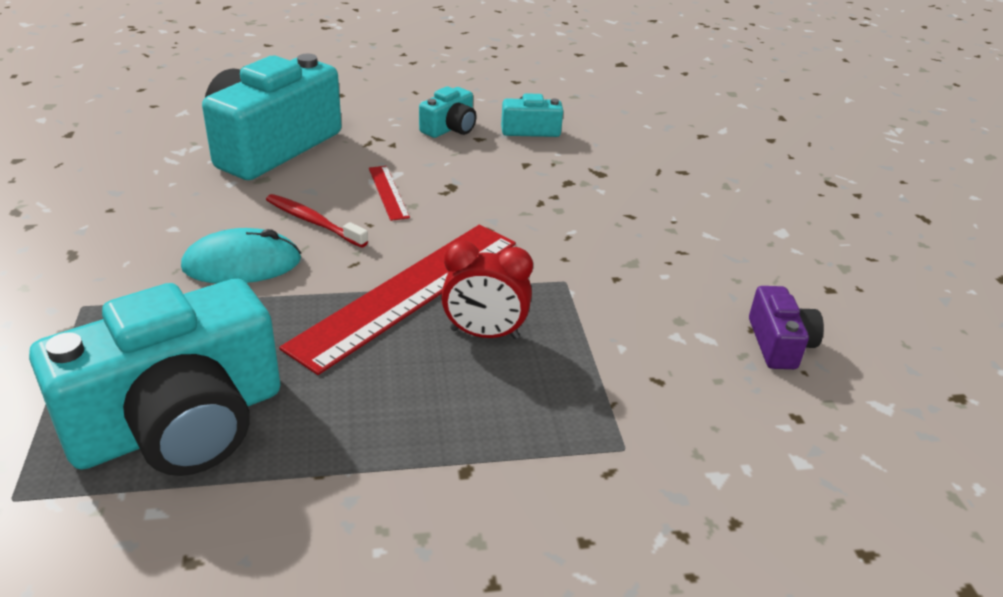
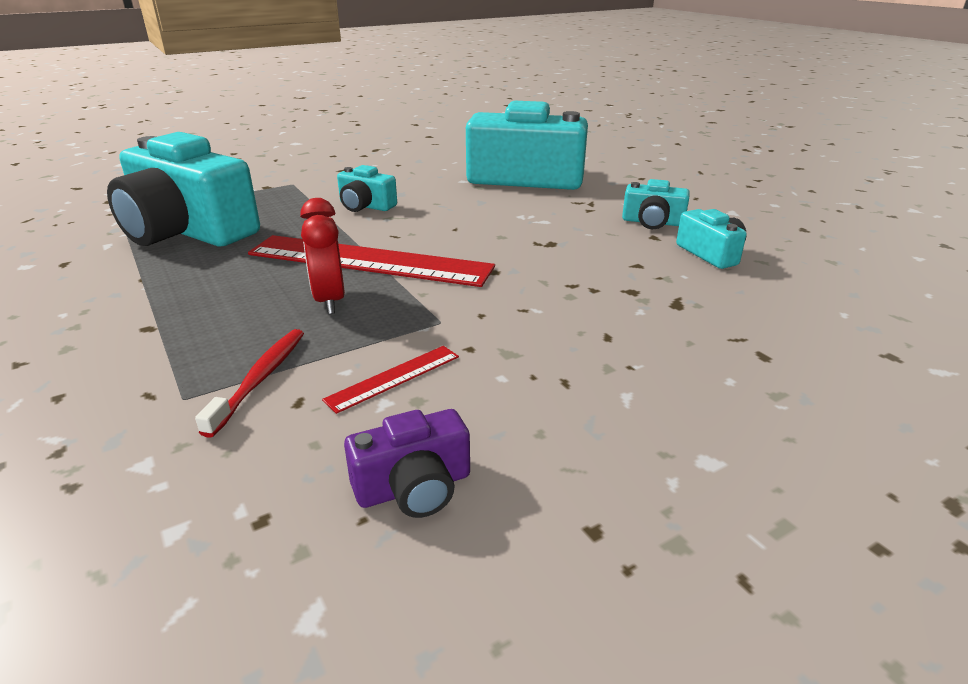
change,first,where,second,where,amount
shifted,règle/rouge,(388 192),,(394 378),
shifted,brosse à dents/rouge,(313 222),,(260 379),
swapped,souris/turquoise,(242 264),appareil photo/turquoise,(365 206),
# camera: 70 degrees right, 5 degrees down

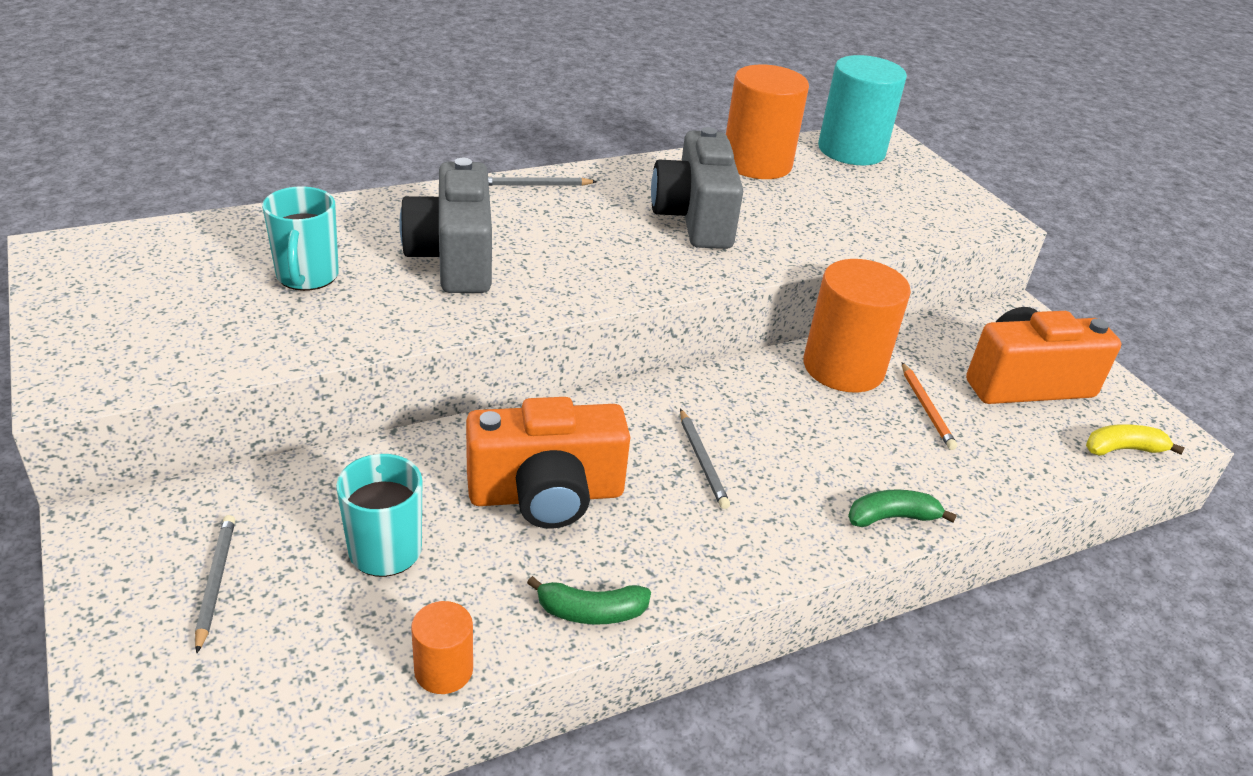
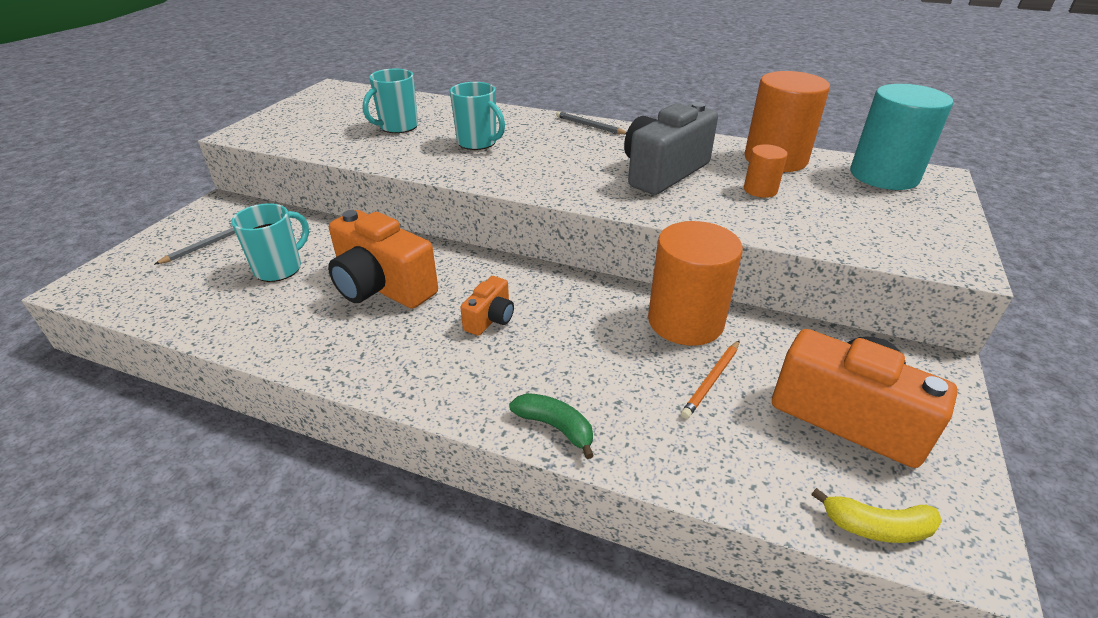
change,first,where,second,where,amount
swapped,appareil photo/gris,(454 258),tasse/turquoise,(478 143),
swapped,crayon/gris,(702 460),appareil photo/orange,(490 319),
rotated,banane/jaune,(1123 449),,(876 527),150 degrees clockwise
gone,banane/vert,(591 612),,,
shifted,cylindre/orange,(443 670),,(760 190),
# camera: 50 degrees right, 0 degrees up

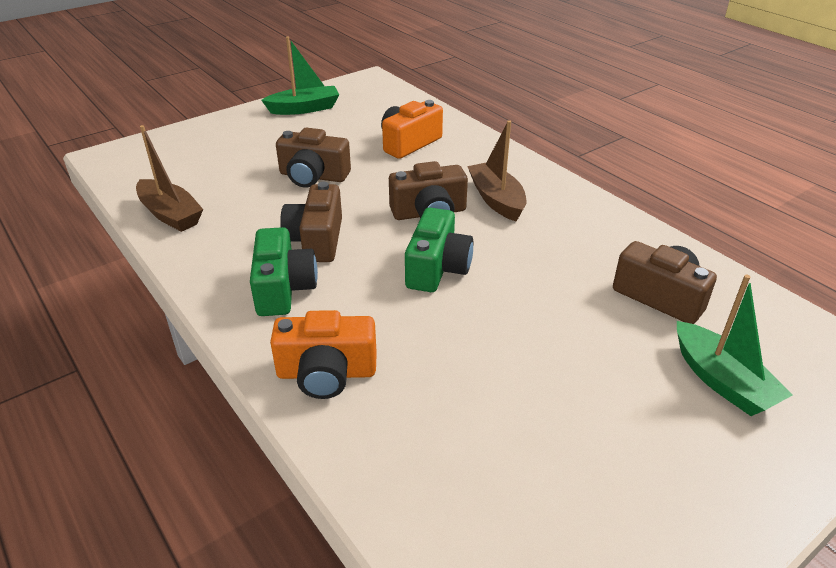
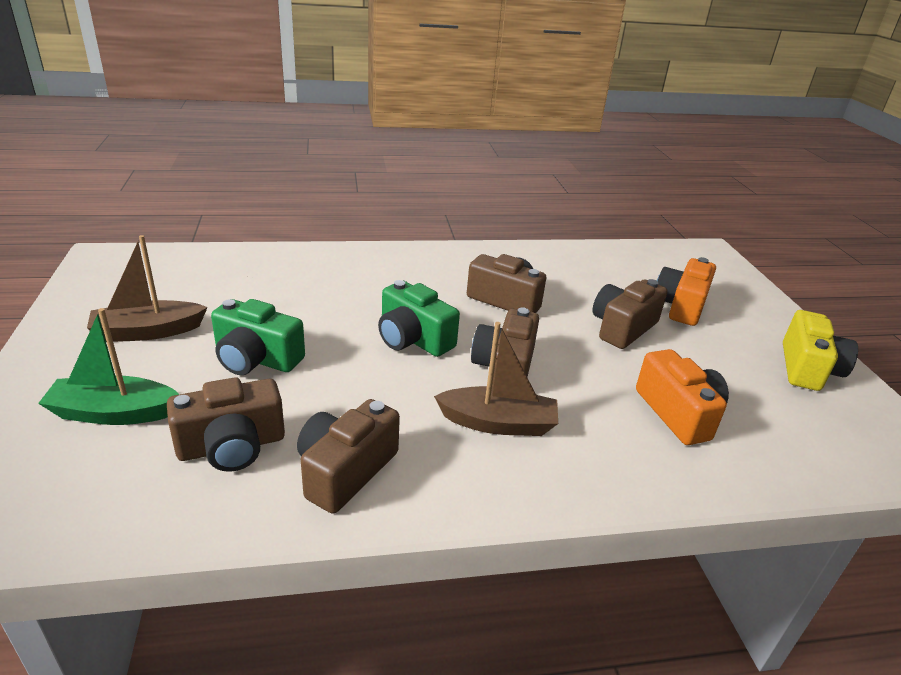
change,first,where,second,where,amount
swapped,bateau/vert,(304 109),appareil photo/jaune,(808 368),
shifted,bateau/marron,(170 214),,(148 332),
shifted,appareil photo/vert,(283 288),,(256 359),
shifted,appareil photo/orange,(326 373),,(680 306),
new,,,appareil photo/marron,(345 470),
# camera: 115 degrees right, 5 degrees down

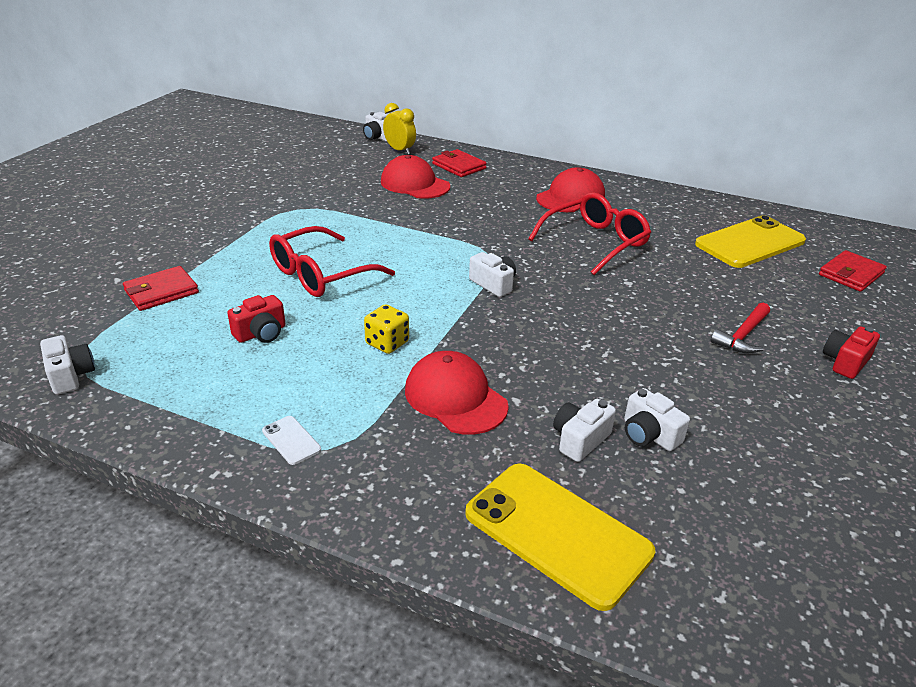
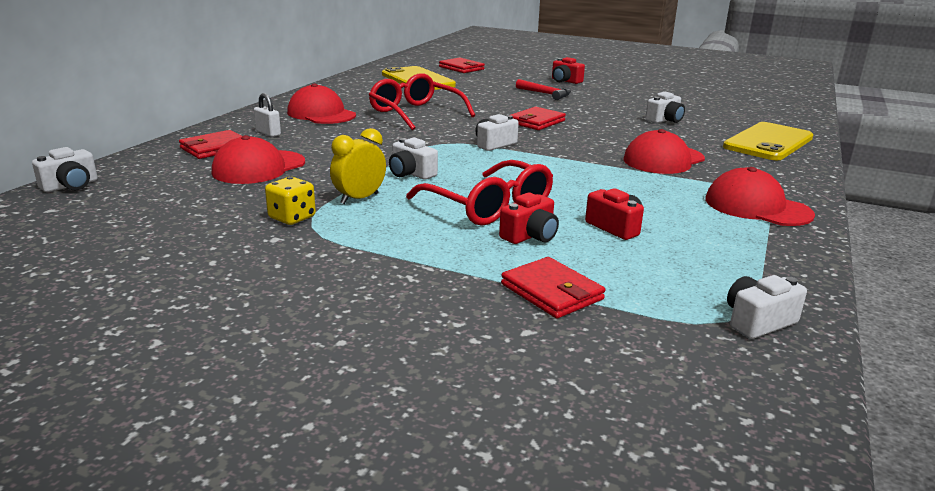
change,first,where,second,where,amount
shifted,réveil/jaune,(400 150),,(359 199),
shifted,dé/jaune,(387 343),,(292 217),
shifted,appareil photo/blanc,(580 440),,(411 173),
swapped,téléphone/blanc,(291 440),casquette/rouge,(757 207),
new,,,cadenas/blanc,(268 133),
new,,,portefeuille/rouge,(536 122),
new,,,appareil photo/rouge,(530 236),
# camera: 90 degrees left, 10 degrees down

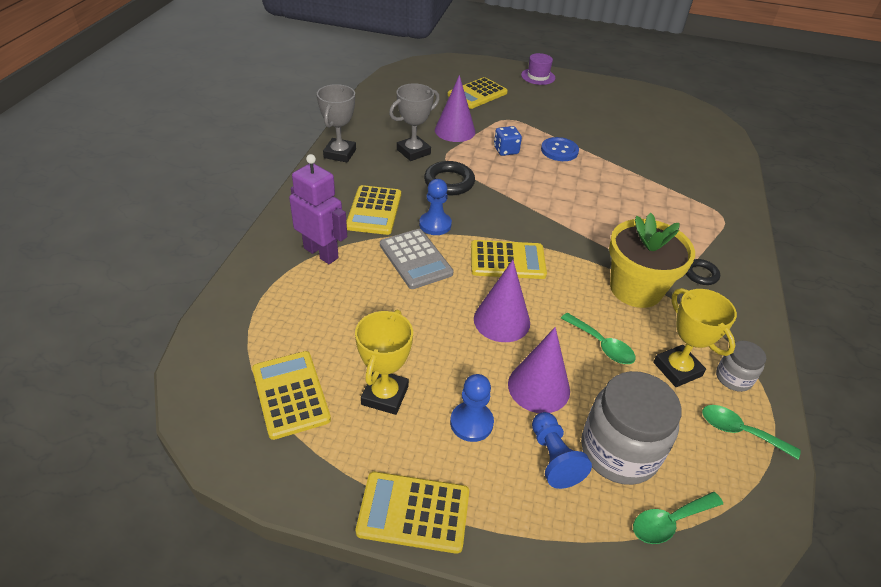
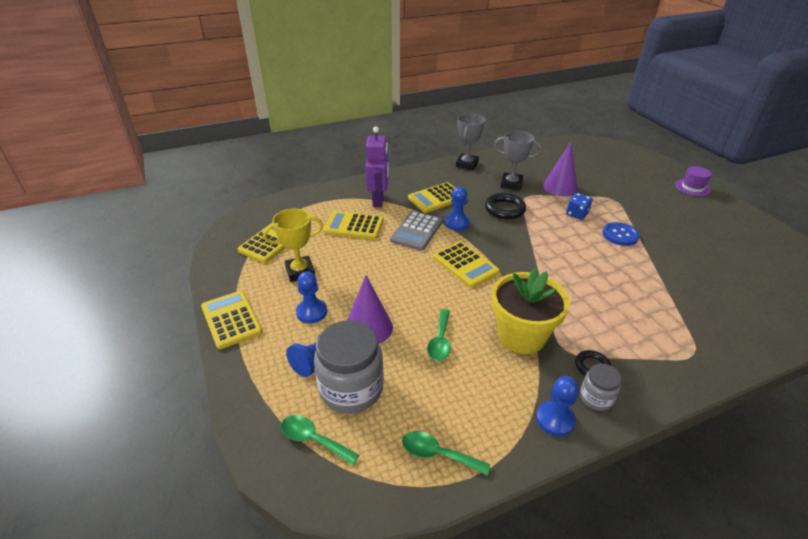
change,first,where,second,where,amount
shifted,calculatrice/jaune,(477 94),,(354 226),
rotated,trophée/gris,(340 153),,(467 164),45 degrees counterclockwise
gone,cône/violet,(501 320),,,
gone,trophée/jaune,(677 369),,,
shifted,bocal/gris,(733 378),,(596 398),
rotated,cuillère/vert,(739 431),,(437 454),60 degrees counterclockwise
new,,,pion/bleu,(555 419),
# camera: 55 degrees right, 5 degrees down

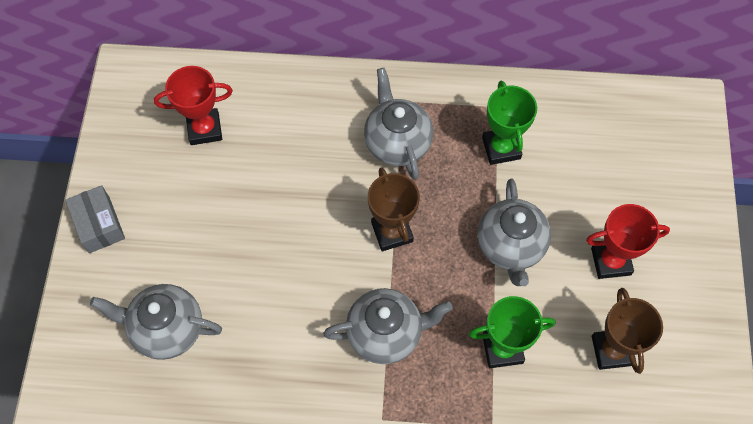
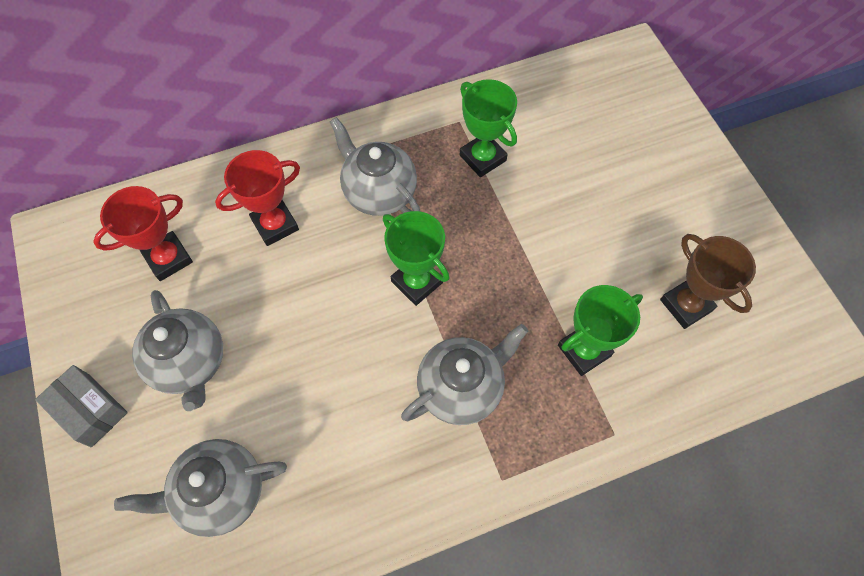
change,first,where,second,where,amount
repainted,trophée/marron,(392 232),trophée/vert,(417 282),
shifted,théière/gris,(510 247),,(190 363),
shifted,trophée/rouge,(611 261),,(275 225),
# camera: 25 degrees left, 0 degrees up

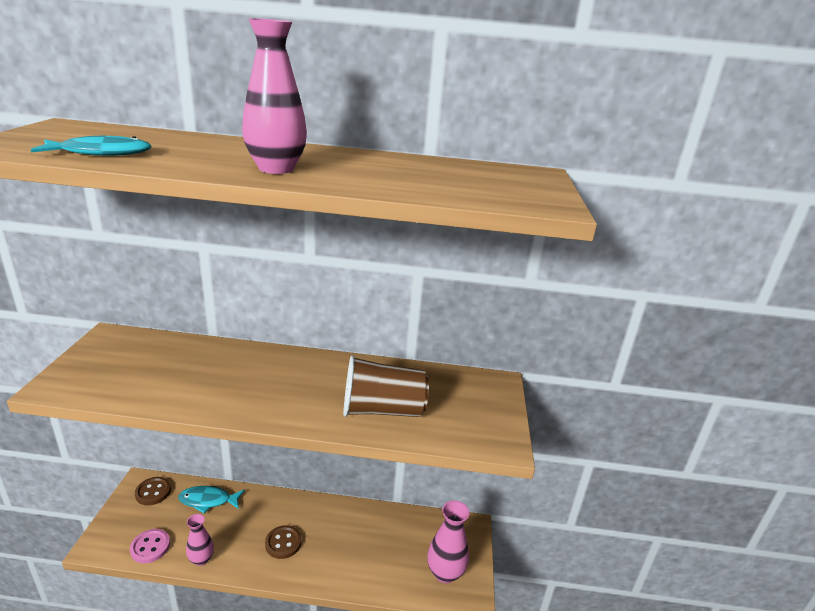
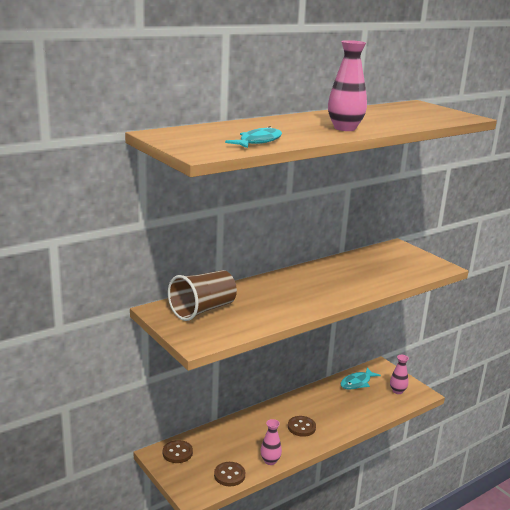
change,first,where,second,where,amount
shifted,gobelet/marron,(382 410),,(203 310),
shifted,poisson/turquoise,(208 500),,(357 383),
scaled,vase/rose,(445 573),,(397 391),x0.63
repainted,bouton/rose,(150 547),bouton/marron,(229 475),
# camera: 40 degrees left, 5 degrees down

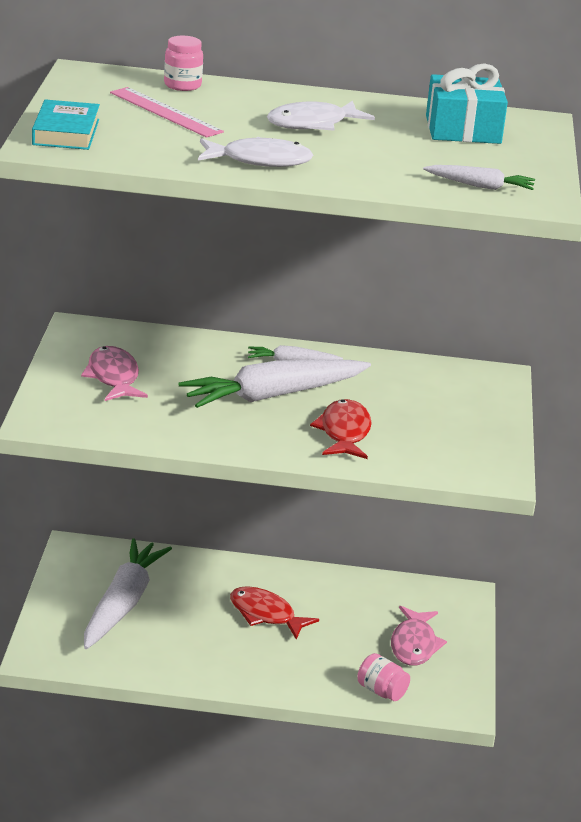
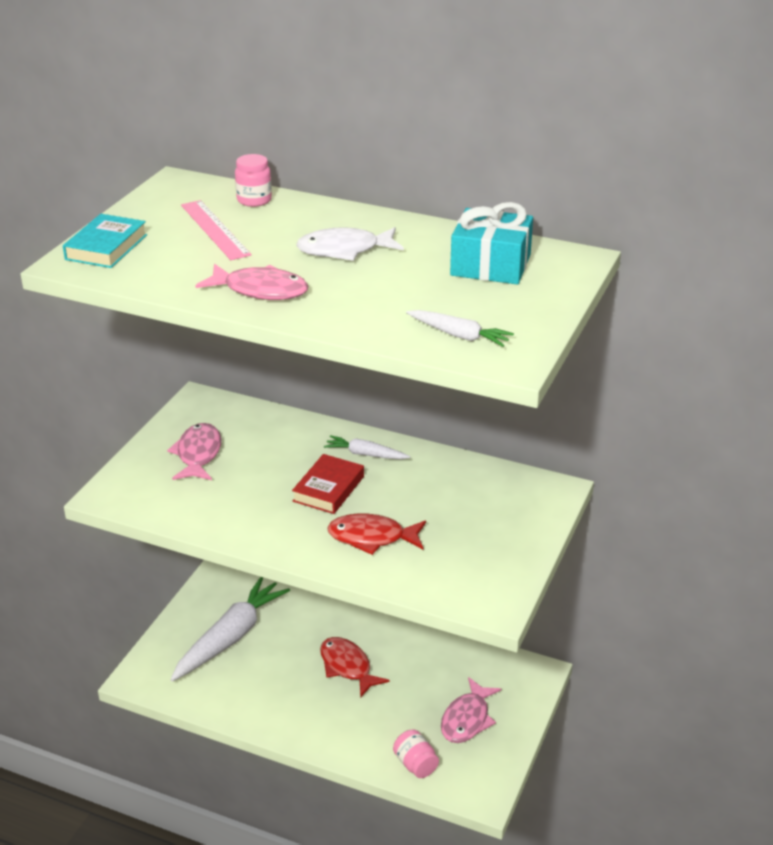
change,first,where,second,where,amount
repainted,poisson/blanc,(259 160),poisson/rose,(260 290),
swapped,carotte/blanc,(273 395),livre/rouge,(328 489),
rotated,poisson/rouge,(344 432),,(372 537),105 degrees counterclockwise
# camera: 20 degrees right, 5 degrees up

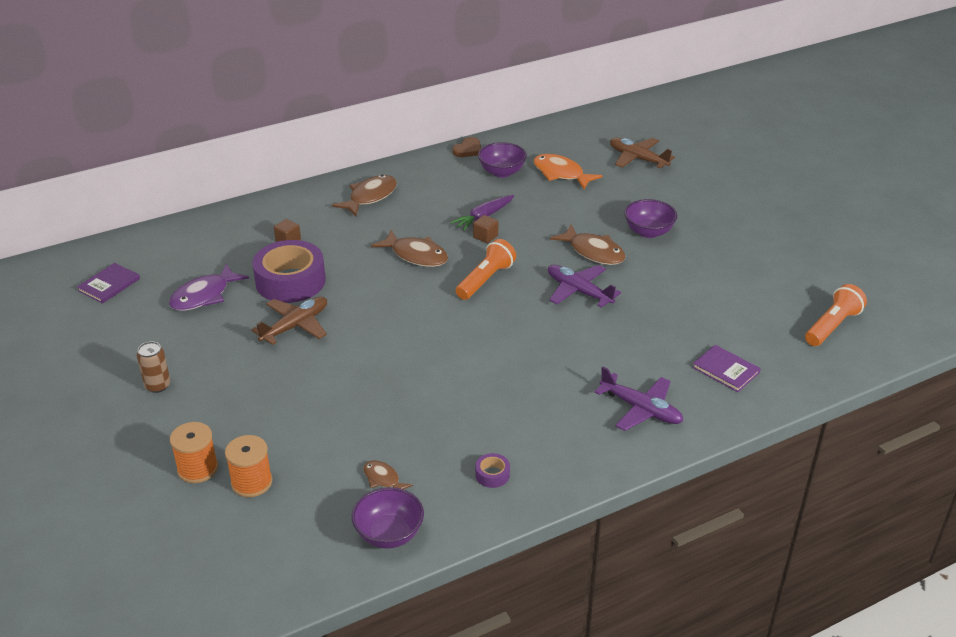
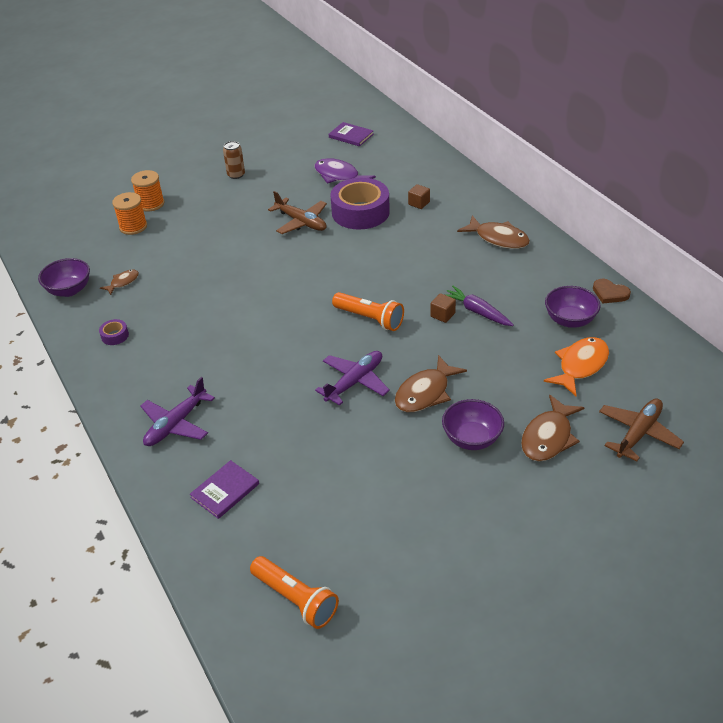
change,first,where,second,where,amount
shifted,poisson/marron,(416 255),,(548 437),
# camera: 90 degrees right, 5 degrees up

